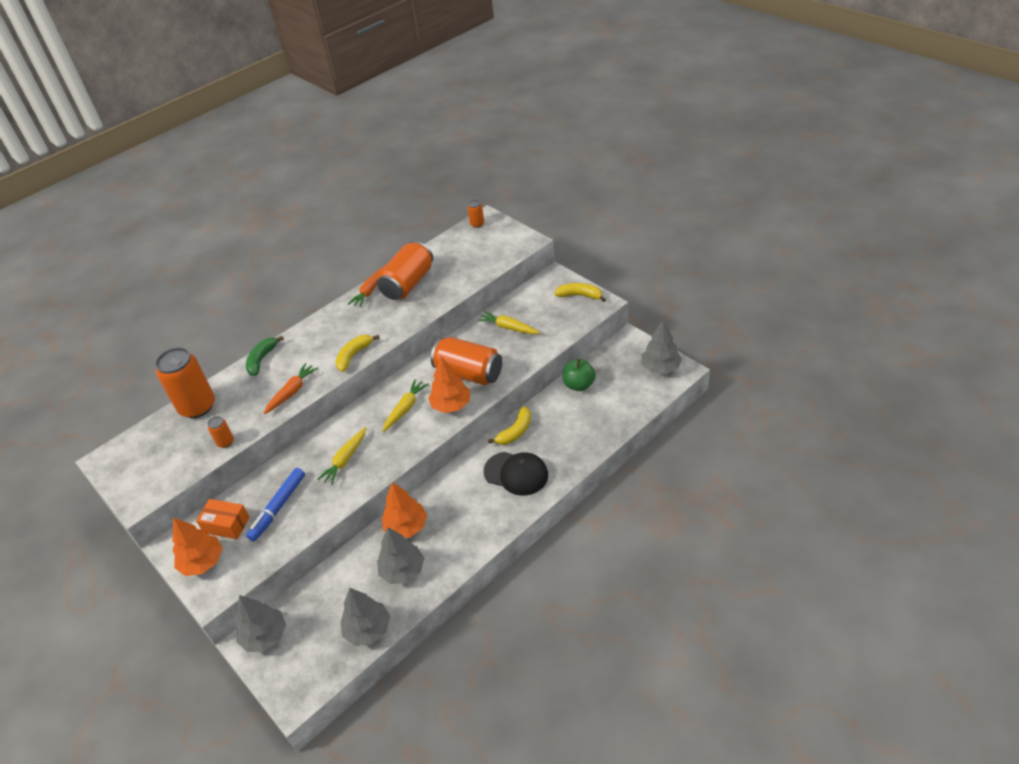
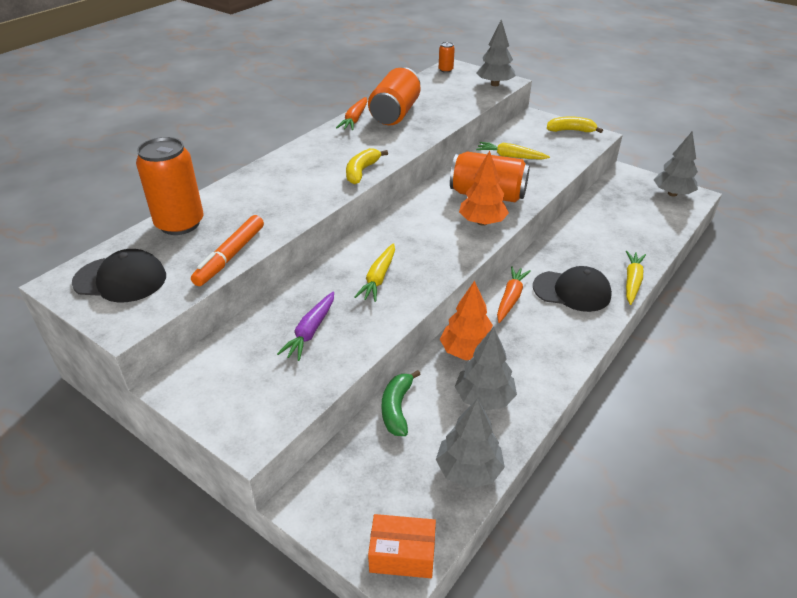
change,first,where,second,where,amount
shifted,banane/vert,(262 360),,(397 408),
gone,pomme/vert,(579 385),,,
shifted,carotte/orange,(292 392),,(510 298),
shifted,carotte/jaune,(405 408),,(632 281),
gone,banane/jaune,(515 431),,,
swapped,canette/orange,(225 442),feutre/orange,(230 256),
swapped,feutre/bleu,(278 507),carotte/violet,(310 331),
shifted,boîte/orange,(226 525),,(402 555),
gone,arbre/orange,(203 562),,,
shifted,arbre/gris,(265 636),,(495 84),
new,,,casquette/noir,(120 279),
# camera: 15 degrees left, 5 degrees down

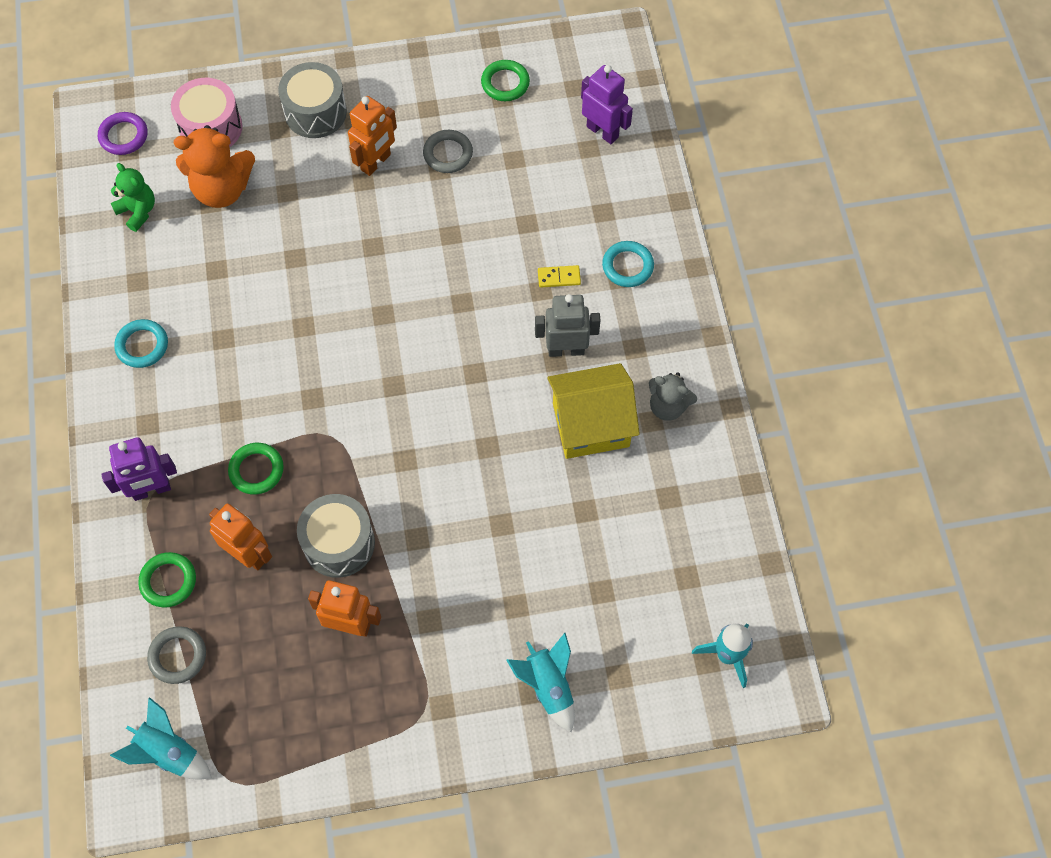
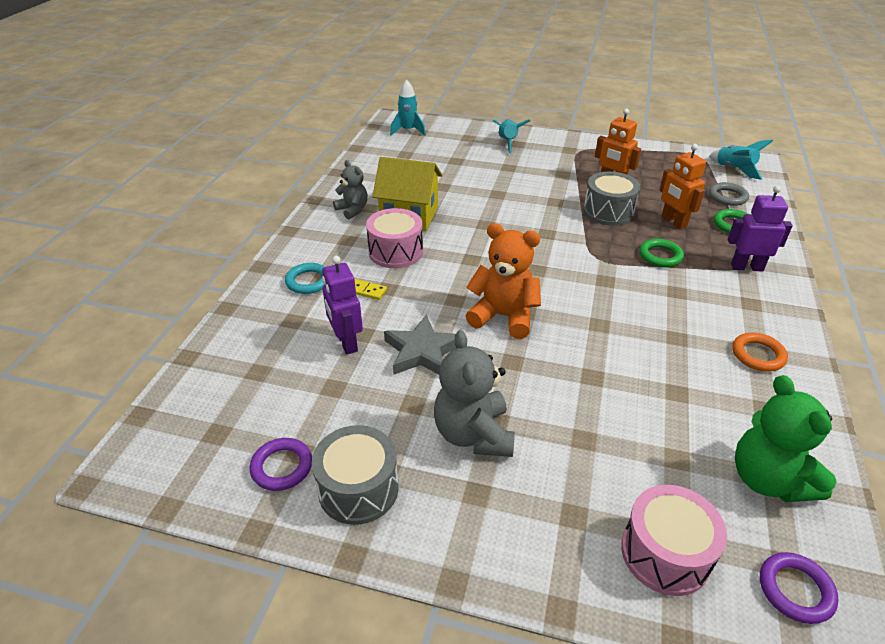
change,first,where,second,where,amount
repainted,anneau/vert,(505 83),anneau/violet,(282 467),
shifted,tambour/gris,(315 112),,(358 489),
shifted,robot/violet,(602 131),,(346 342),
swapped,robot/orange,(376 162),ours en peluche/gris,(473 434),
shifted,ours en peluche/orange,(222 189),,(504 316),
gone,anneau/gris,(448 154),,,
scaled,ours en peluche/vert,(138 211),,(768 479),x1.63
swapped,robot/gris,(566 350),tambour/rose,(395 252),
repainted,anneau/turquoise,(142 345),anneau/orange,(758 355),
new,,,étoile/gris,(422 351),
# camera: 155 degrees left, 25 degrees down

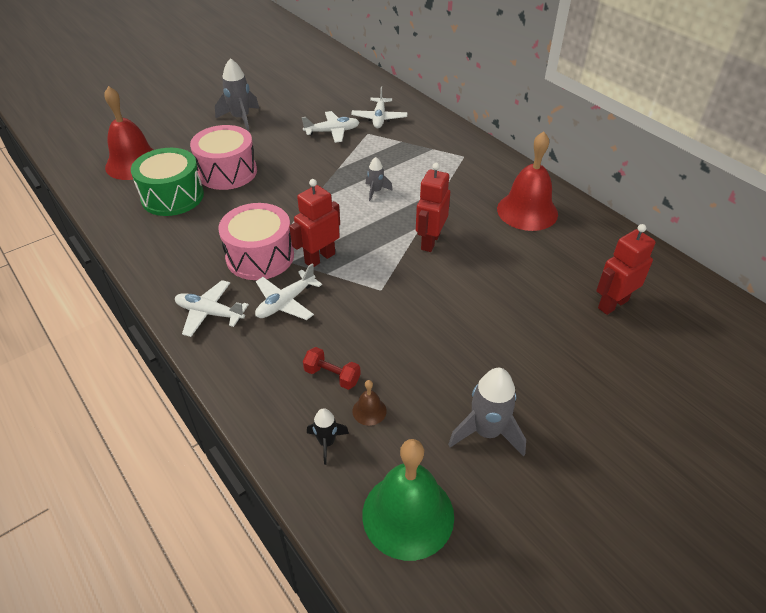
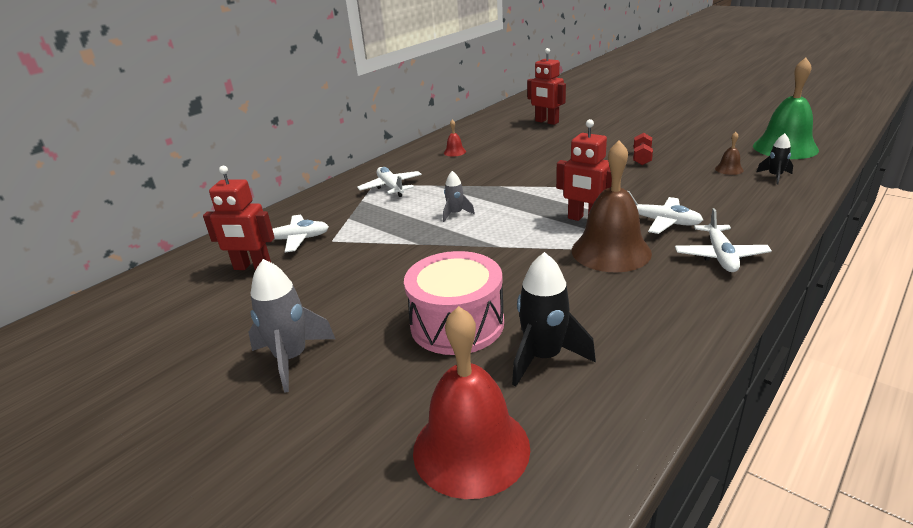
change,first,where,second,where,amount
shifted,avion/blanc,(332 132),,(391 187),
scaled,cloche/rouge,(527 211),,(454 152),x0.42
swapped,tambour/vert,(172 196),fusée/noir,(544 357),
shifted,robot/rouge,(430 241),,(252 267),
swapped,tambour/rose,(260 256),cloche/marron,(611 251),
shifted,haltère/rouge,(332 376),,(642 158),
gone,fusée/gris,(487 432),,,
# camera: 100 degrees left, 15 degrees down

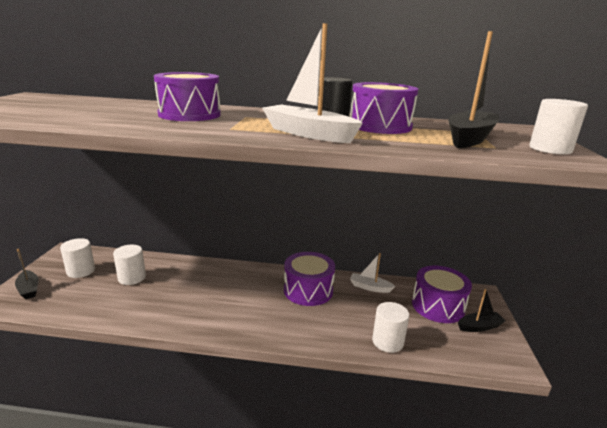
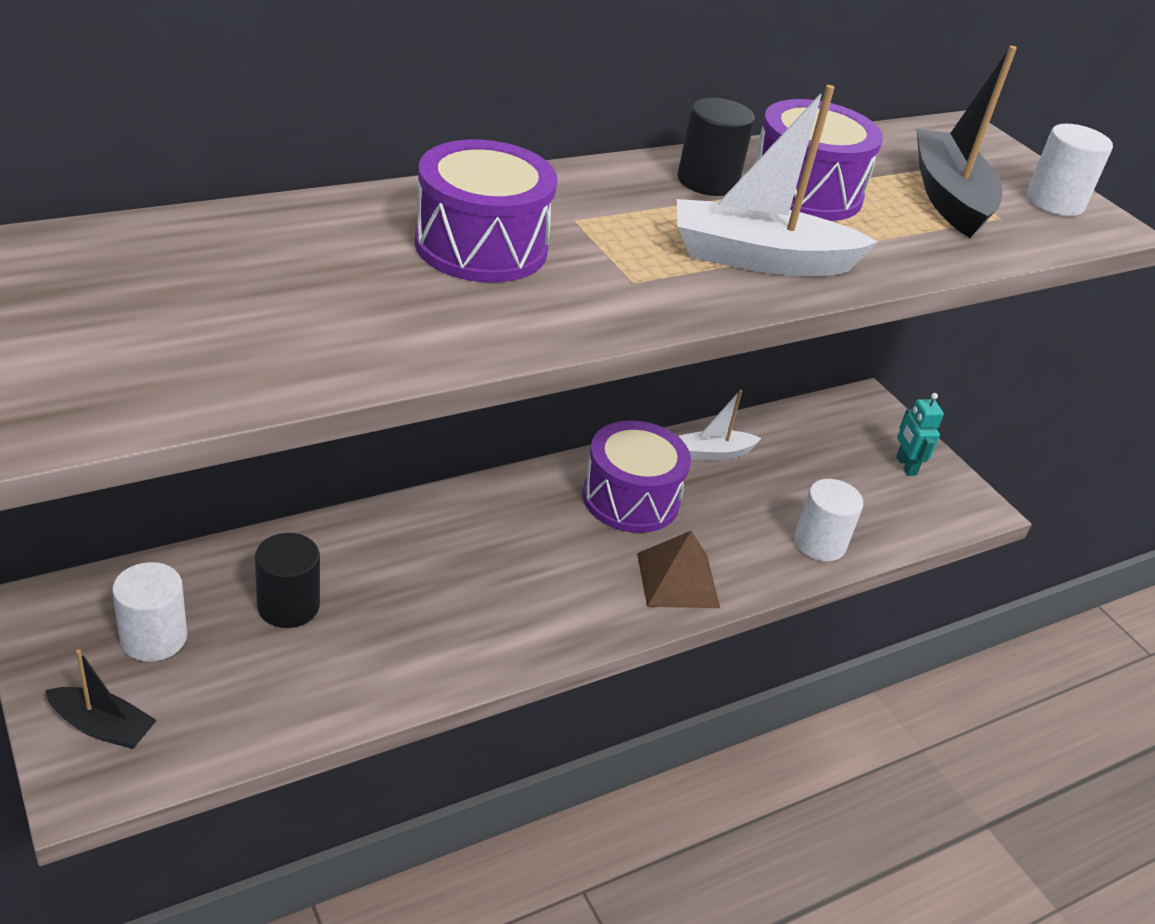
change,first,where,second,where,amount
repainted,cylindre/blanc,(132 278),cylindre/noir,(288 606),
gone,tambour/violet,(437 306),,,
swapped,bateau/noir,(479 327),robot/turquoise,(905 466),
new,,,pyramide/marron,(677 580),
# camera: 40 degrees left, 15 degrees up

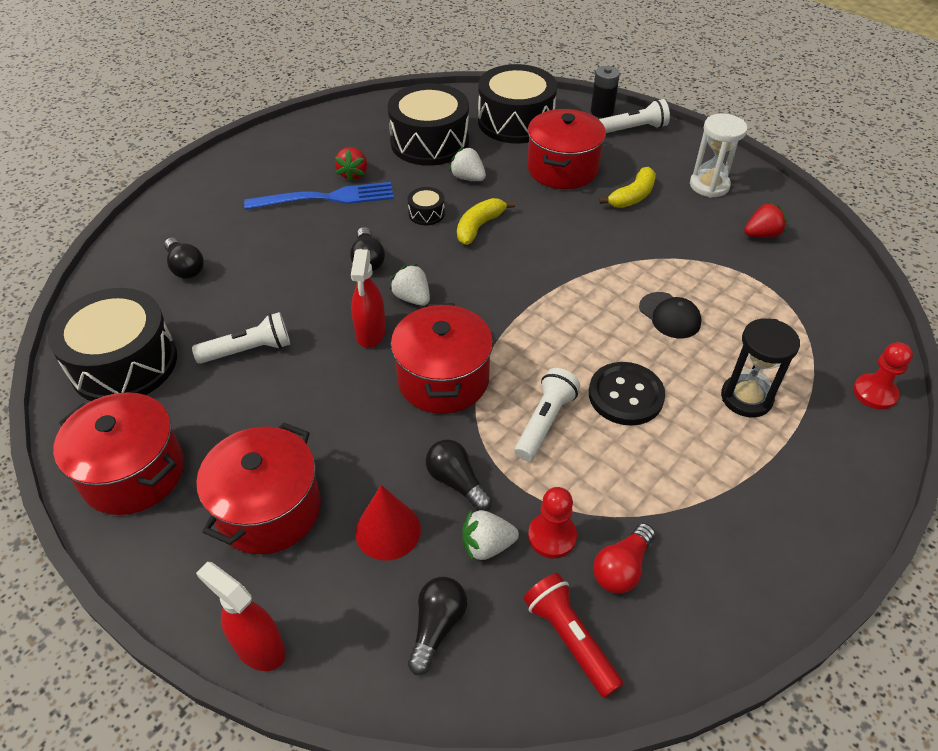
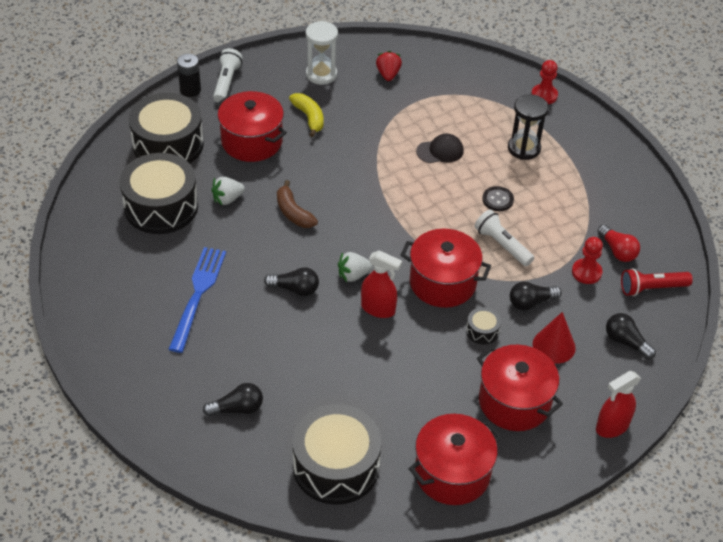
change,first,where,second,where,amount
gone,fraise/rouge,(353 174),,,
shifted,tambour/noir,(426 213),,(482 331),
repainted,banane/jaune,(479 226),banane/marron,(293 212),
gone,lampe de poche/blanc,(249 350),,,
scaled,bouton/noir,(625 395),,(497 200),x0.62
gone,fraise/blanc,(487 545),,,
# camera: 70 degrees left, 0 degrees up

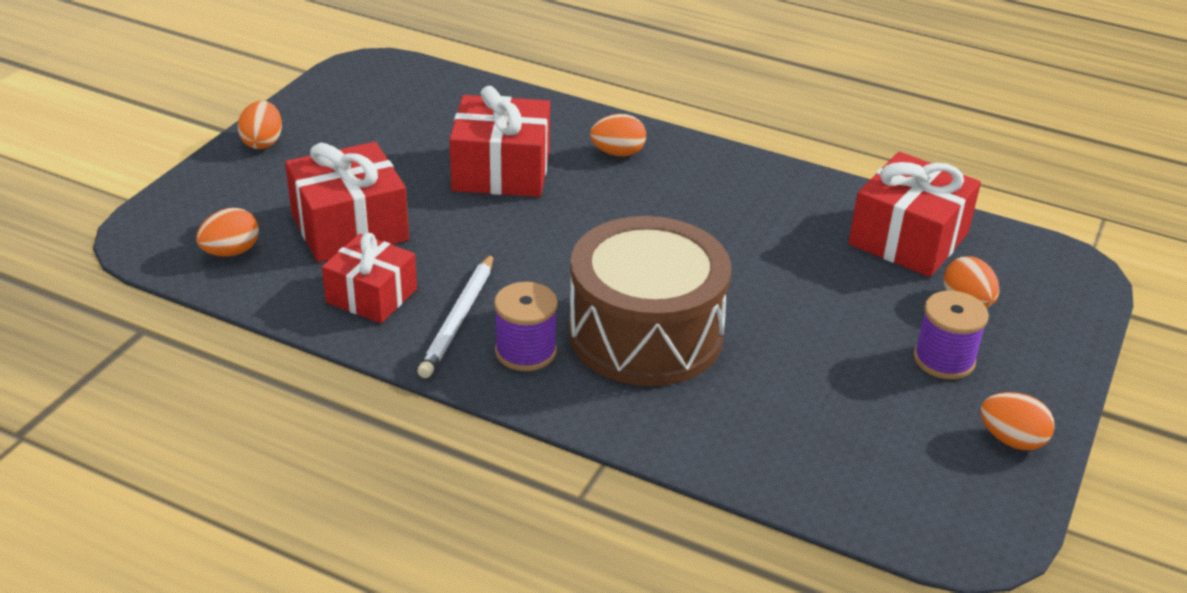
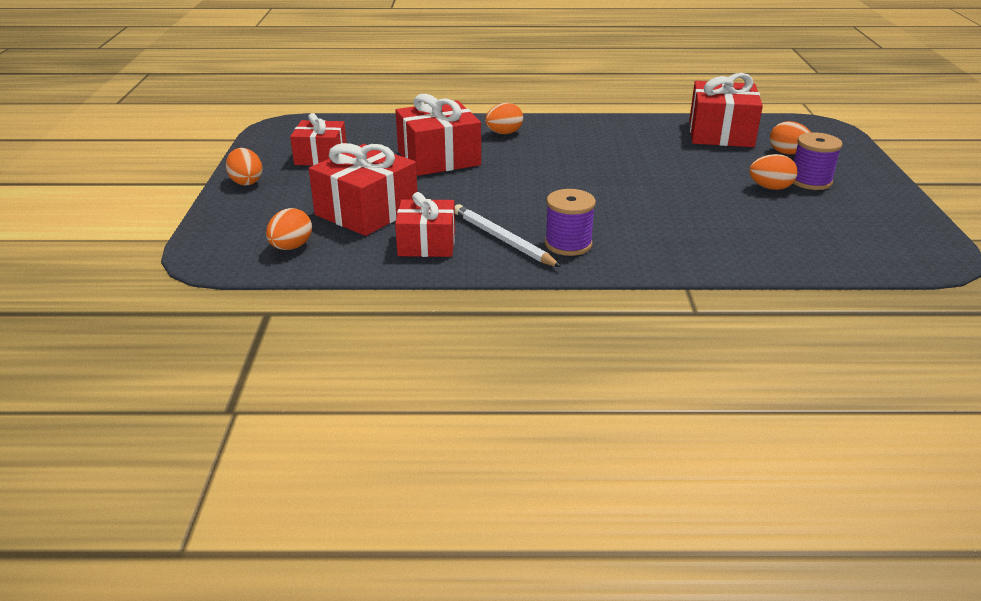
change,first,where,second,where,amount
gone,tambour/marron,(645 334),,,
rotated,crayon/blanc,(458 319),,(503 239),150 degrees clockwise
shifted,œuf/orange,(1011 440),,(770 188),
new,,,cadeau/rouge,(321 157),
# camera: 25 degrees left, 5 degrees down

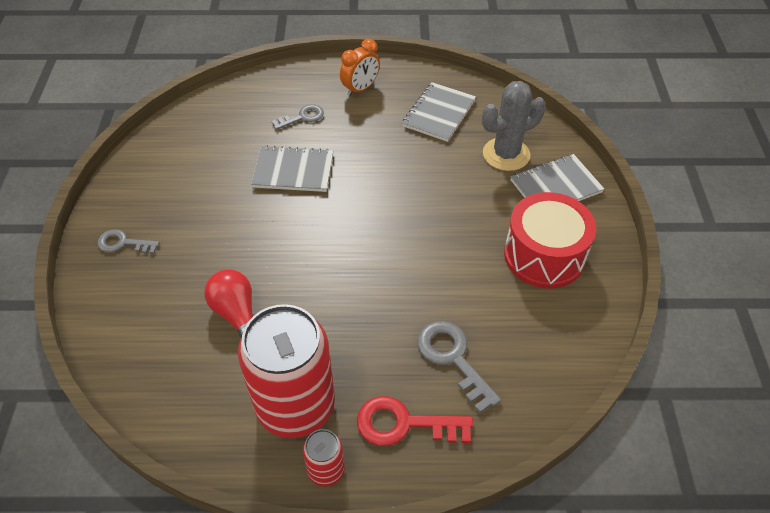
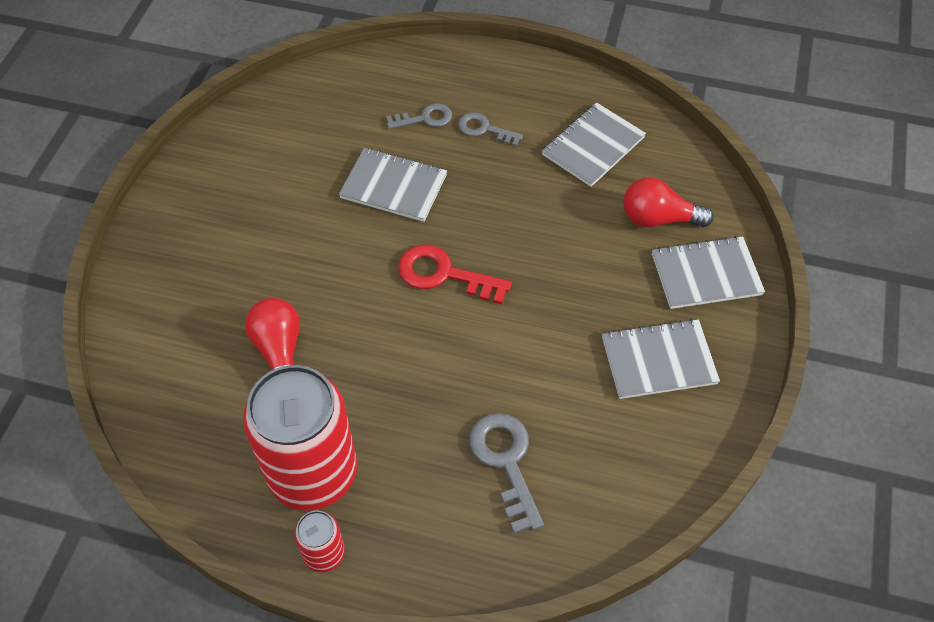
change,first,where,second,where,amount
gone,réveil/orange,(360 89),,,
swapped,cactus/gris,(506 154),ampoule/rouge,(658 219),
swapped,tambour/rouge,(544 255),carnet/gris,(658 361),
shifted,clé/gris,(123 243),,(484 129),
shifted,clé/rouge,(404 424),,(444 274),
# camera: 15 degrees right, 5 degrees up

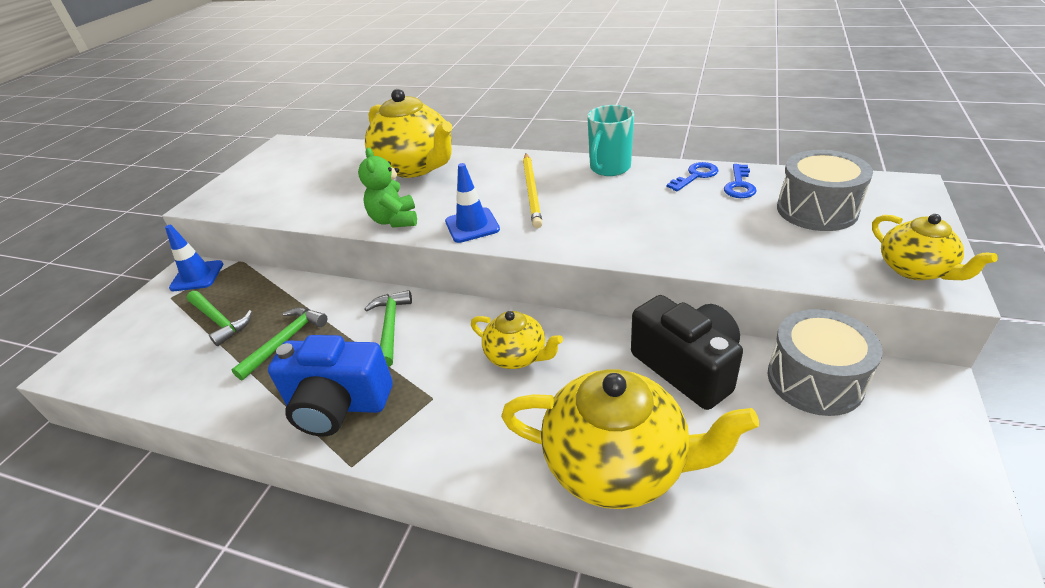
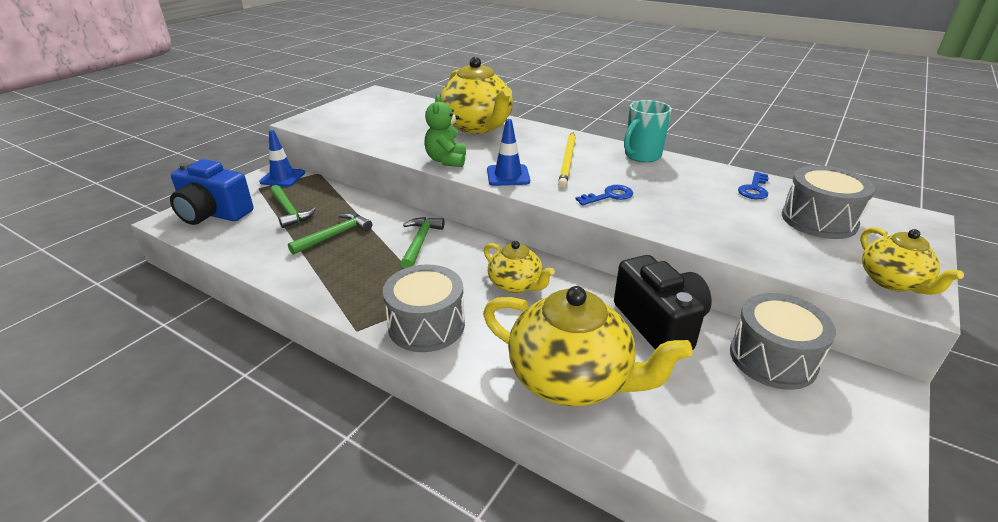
change,first,where,second,where,amount
shifted,clé/bleu,(695 176),,(609 196),
shifted,appareil photo/bleu,(338 405),,(213 214),
new,,,tambour/gris,(426 325),
# camera: 10 degrees right, 5 degrees down

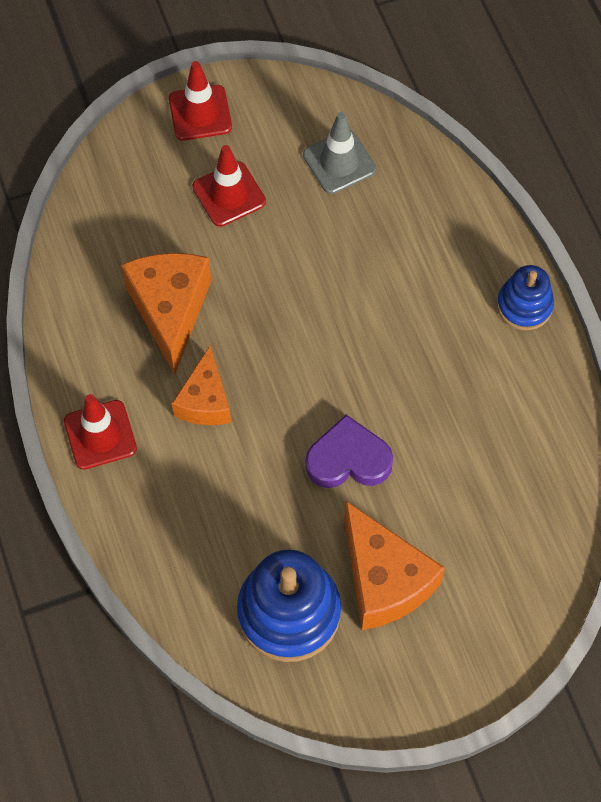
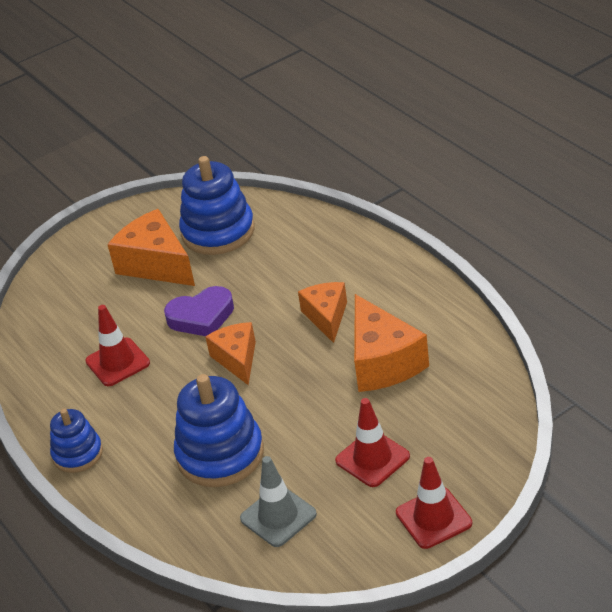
change,first,where,second,where,amount
shifted,cône de chantier/rouge,(100 435),,(117 362),
new,,,fromage/orange,(237 359),
new,,,jouet à empiler/bleu,(220 454),
# camera: 170 degrees right, 25 degrees down

